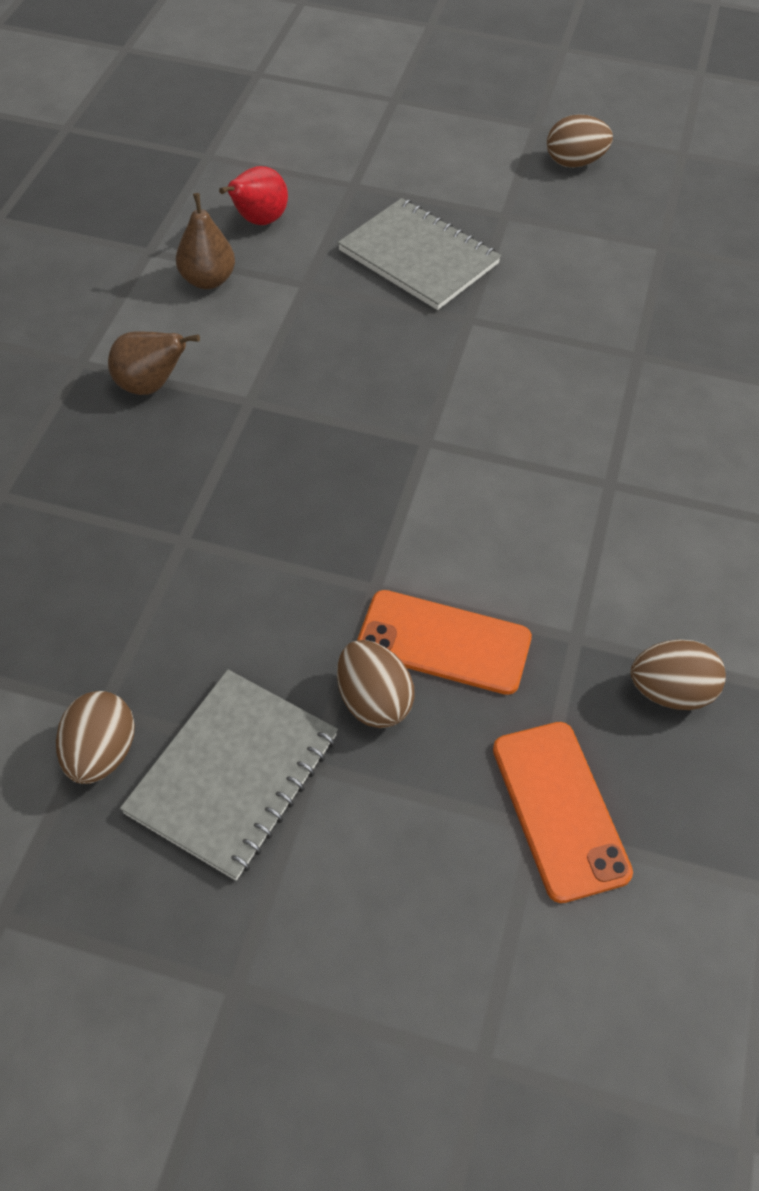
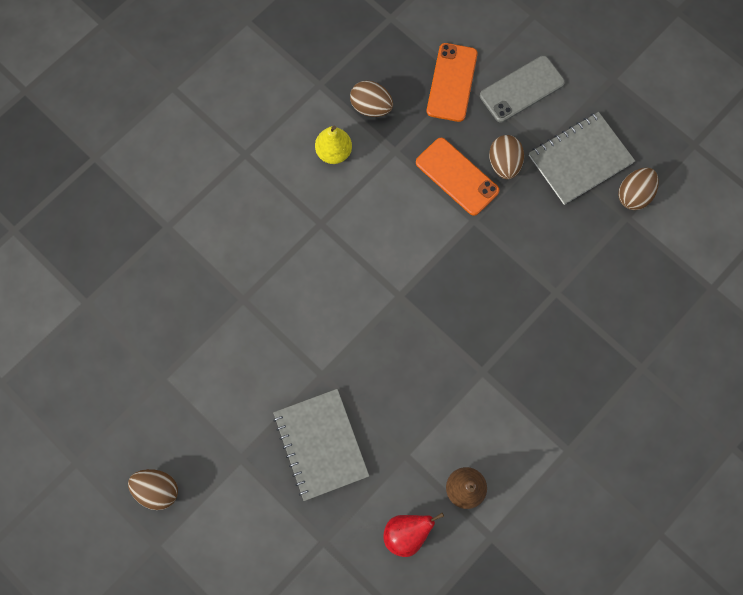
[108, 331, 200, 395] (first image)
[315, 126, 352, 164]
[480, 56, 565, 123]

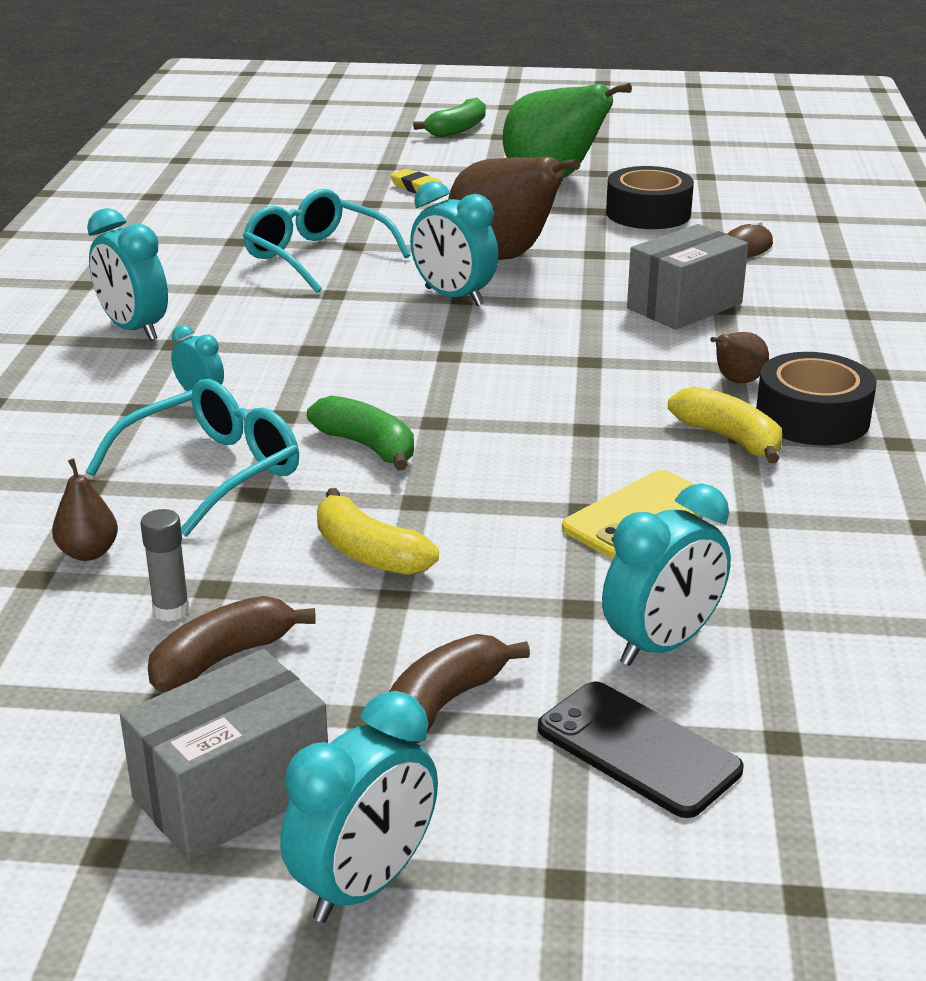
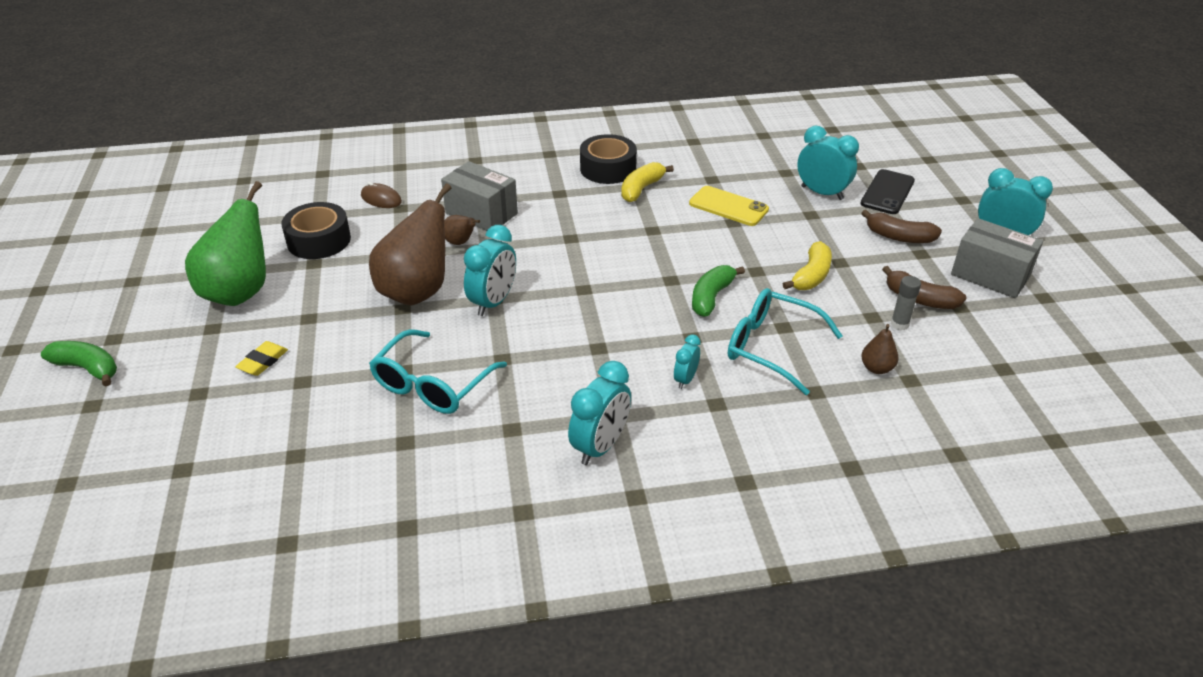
[444, 215, 480, 245]

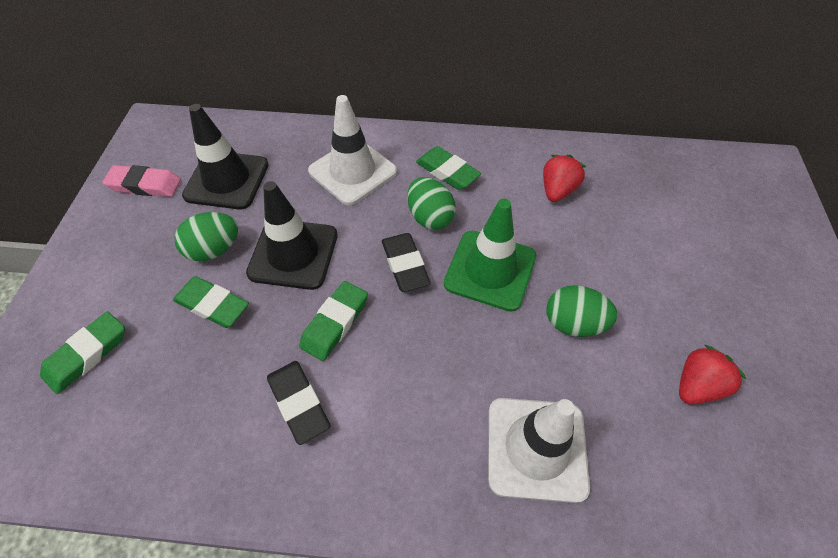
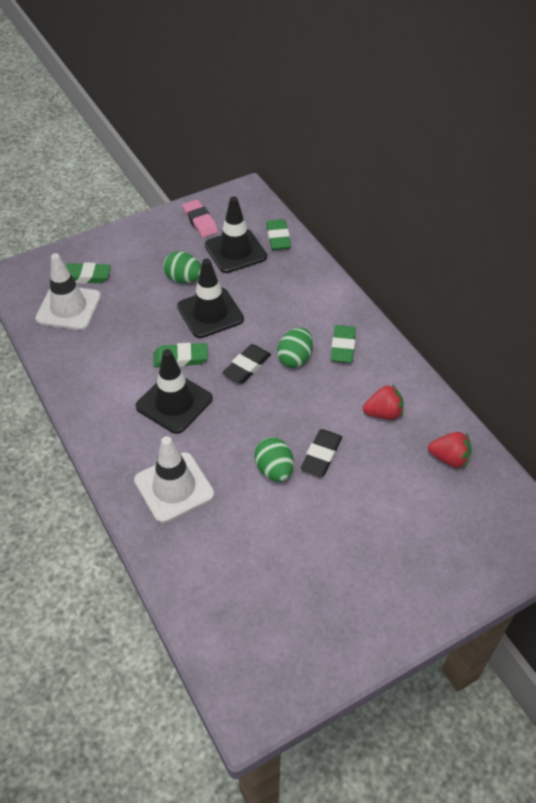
[266, 219, 291, 250]
[301, 429, 342, 477]
[35, 253, 101, 330]
[444, 199, 536, 312] (first image)
[428, 432, 472, 468]
[135, 349, 213, 434]

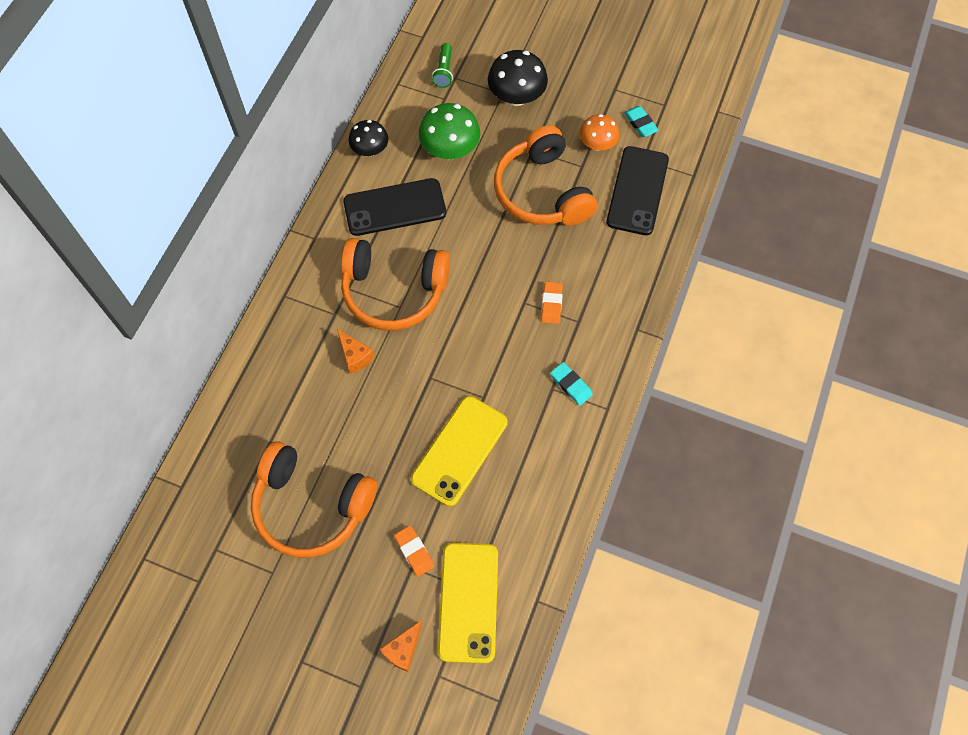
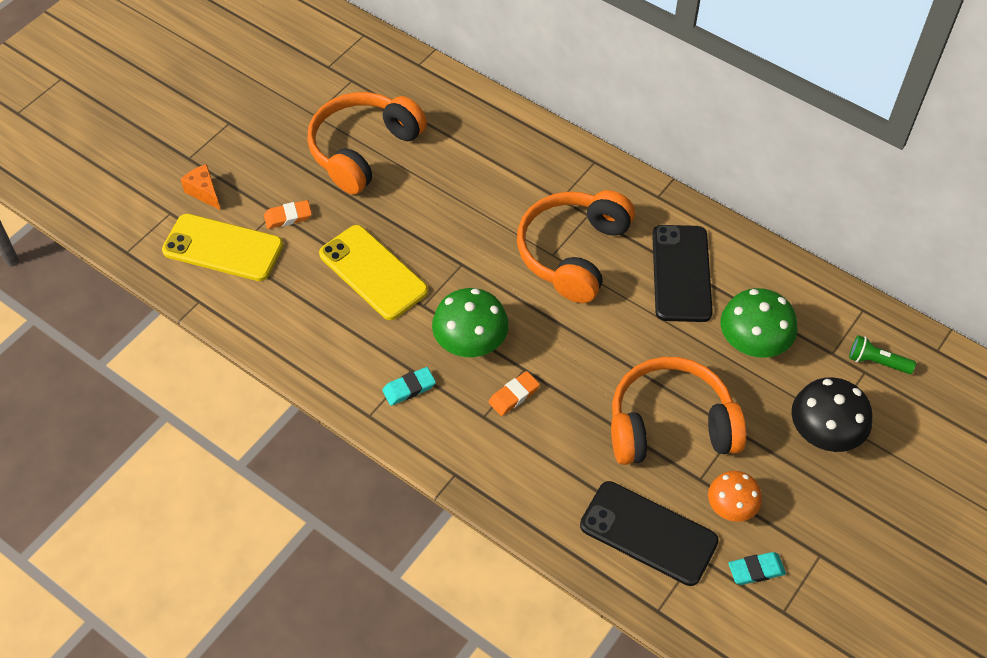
[337, 329, 375, 374] (first image)
[349, 120, 388, 156] (first image)
[489, 371, 540, 416]
[432, 288, 509, 357]

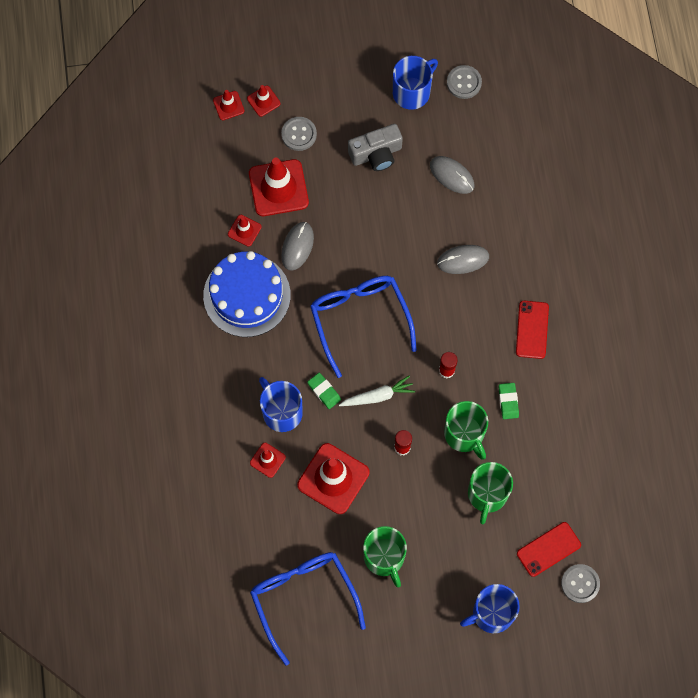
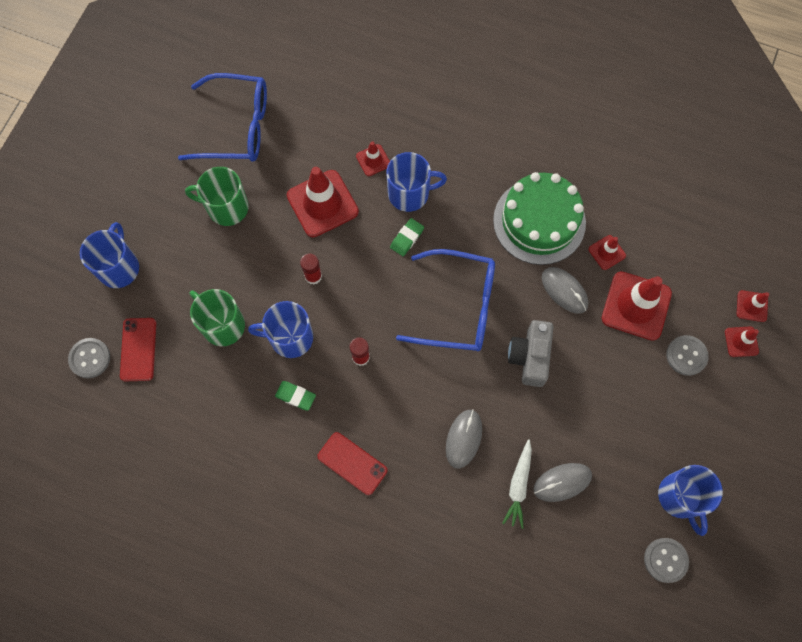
[493, 172, 586, 265]
[390, 218, 424, 256]
[502, 439, 532, 529]
[508, 320, 553, 387]
[248, 301, 313, 358]

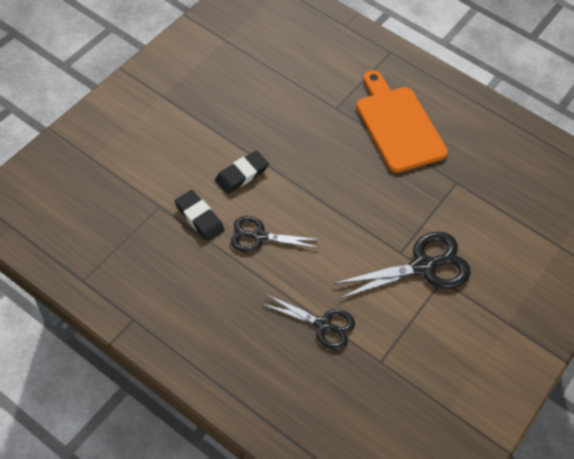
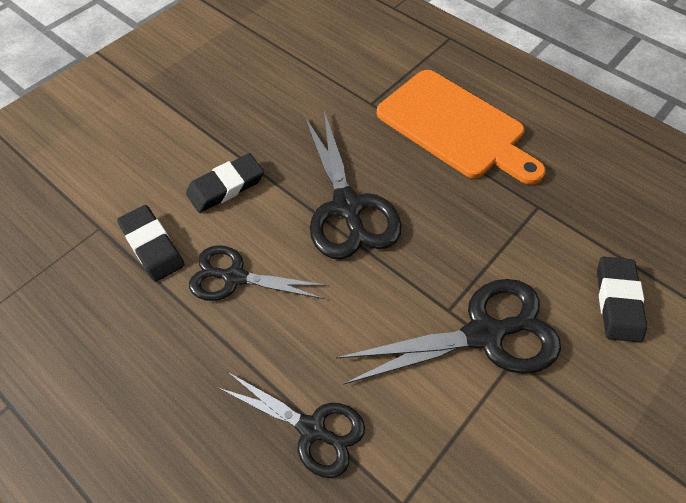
[377, 70, 546, 185]
[304, 111, 402, 259]
[597, 257, 647, 343]

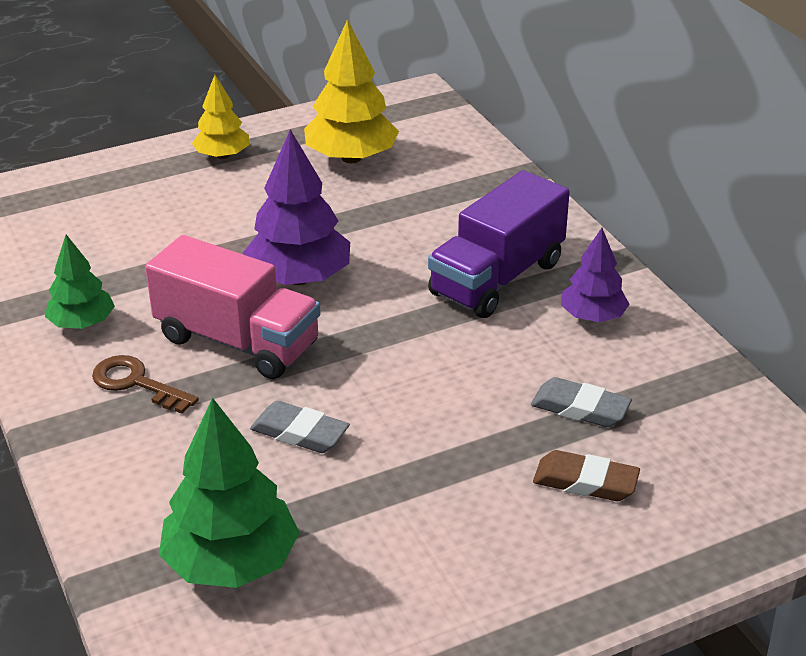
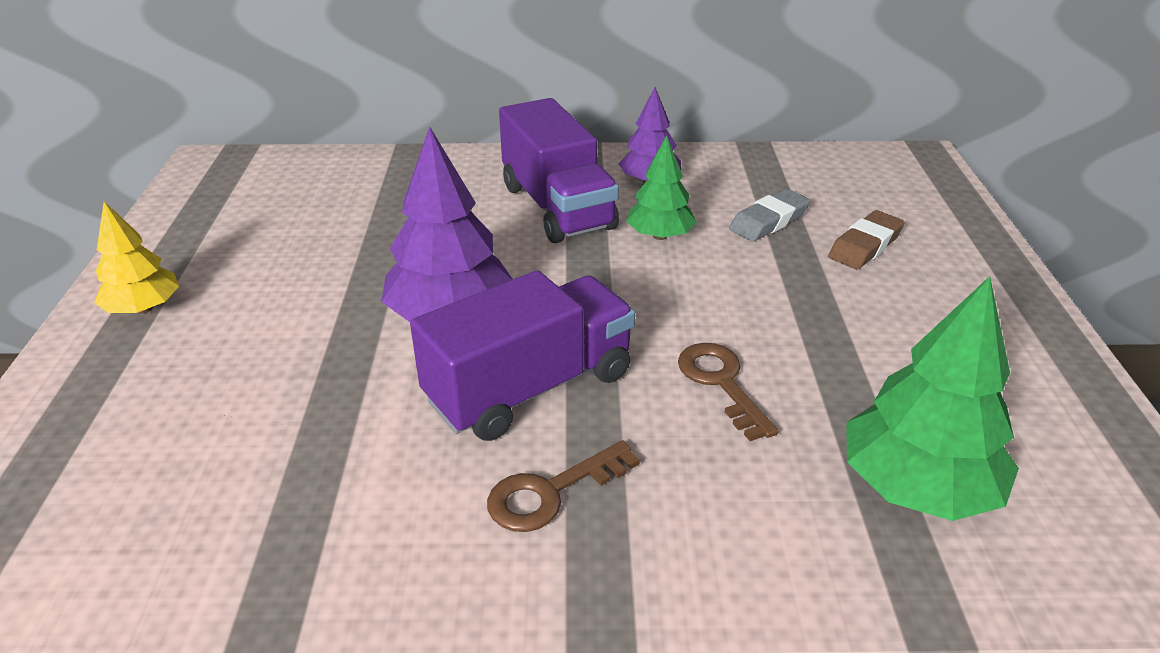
[626, 135, 697, 240]
[410, 270, 635, 441]
[678, 343, 779, 441]
[304, 19, 399, 163] (first image)

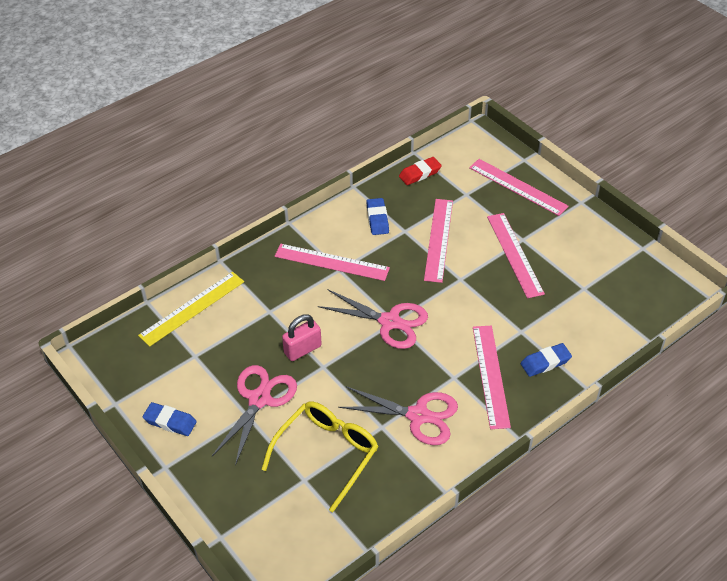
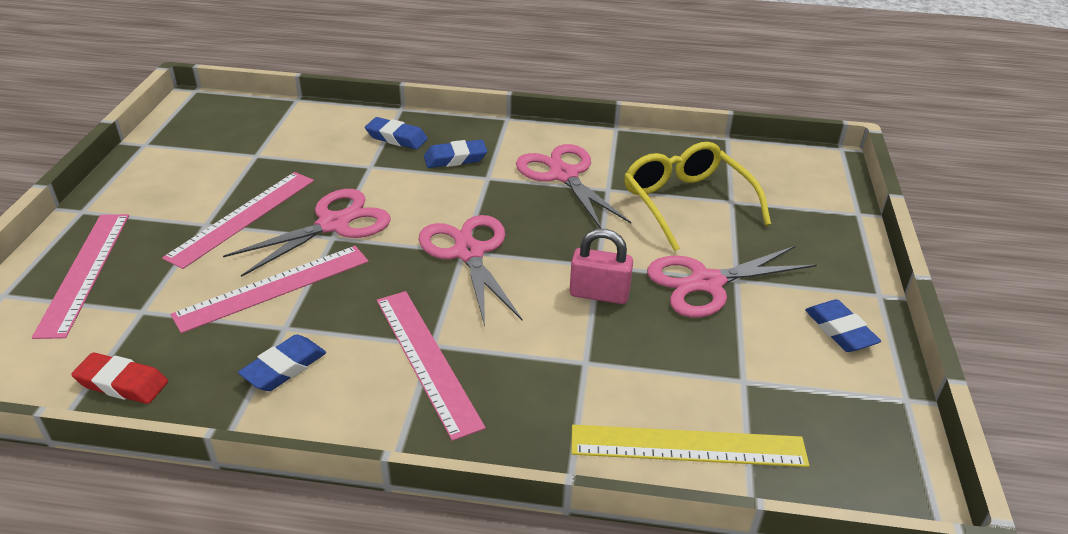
[624, 142, 771, 251]
[424, 140, 487, 168]
[223, 189, 391, 277]

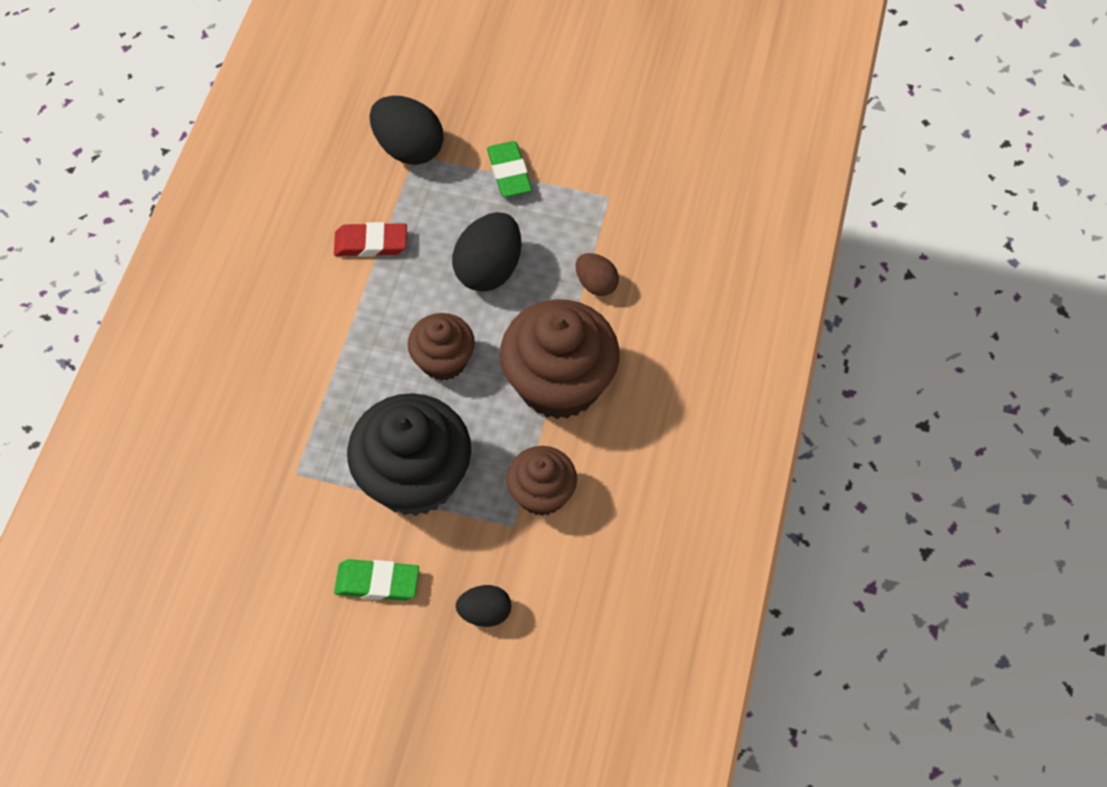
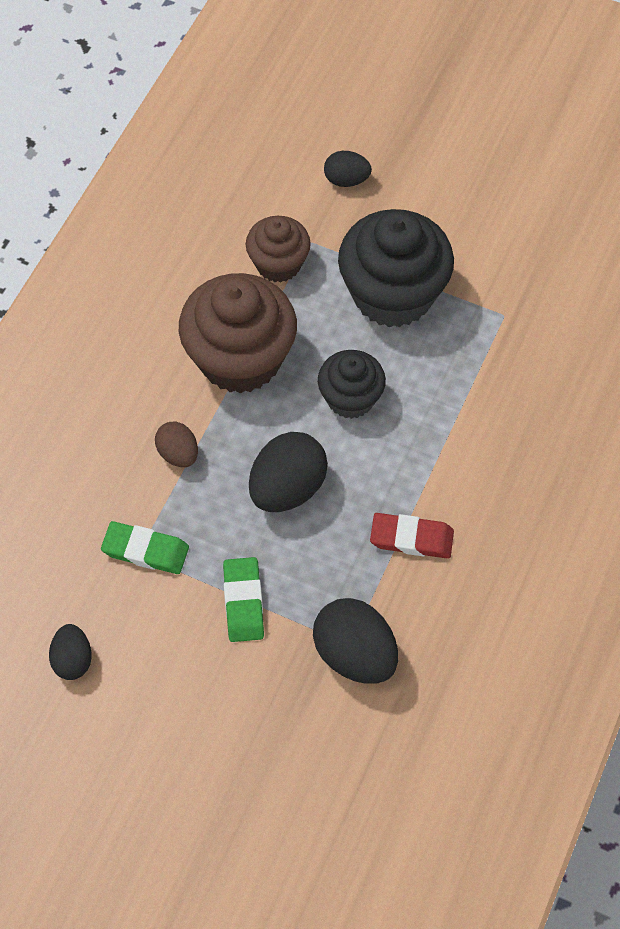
[101, 521, 189, 574]
[318, 350, 386, 419]
[49, 624, 92, 680]

